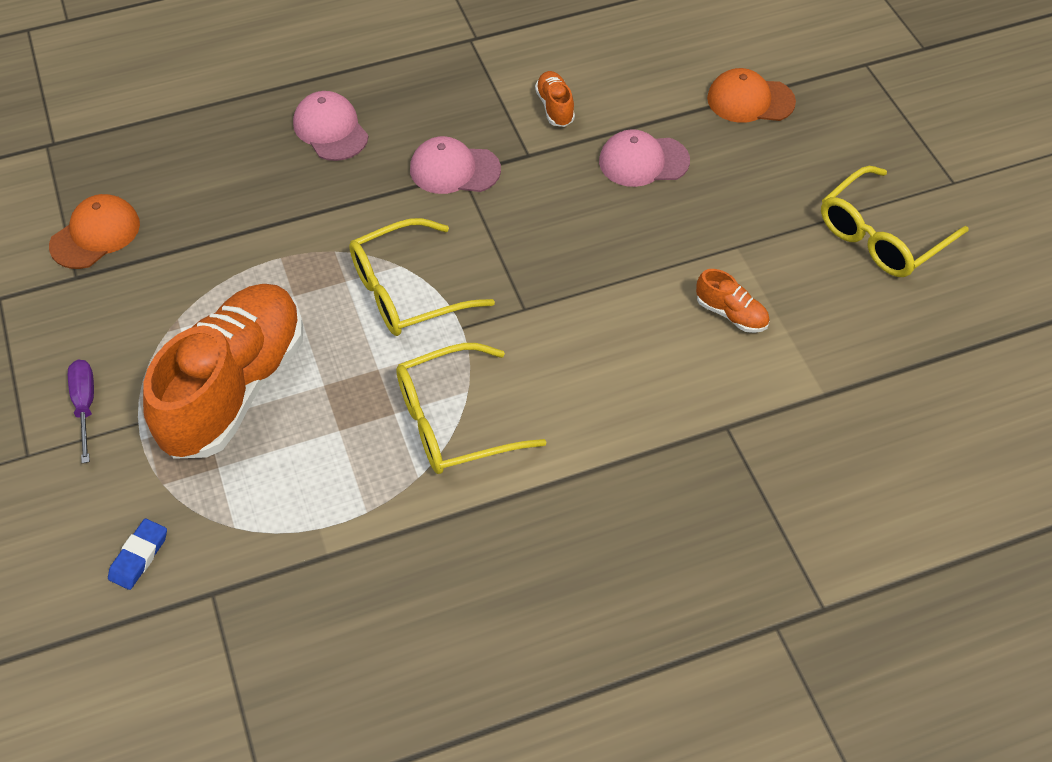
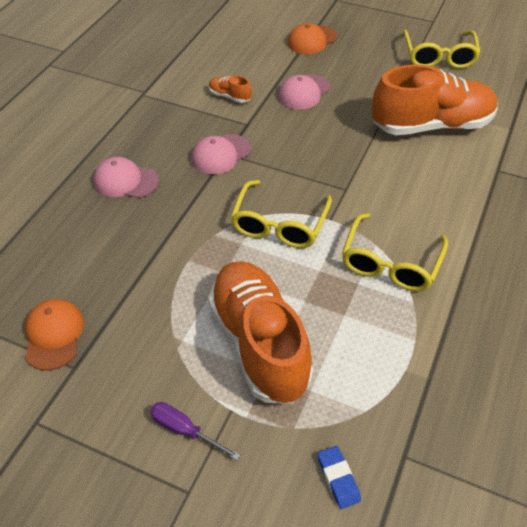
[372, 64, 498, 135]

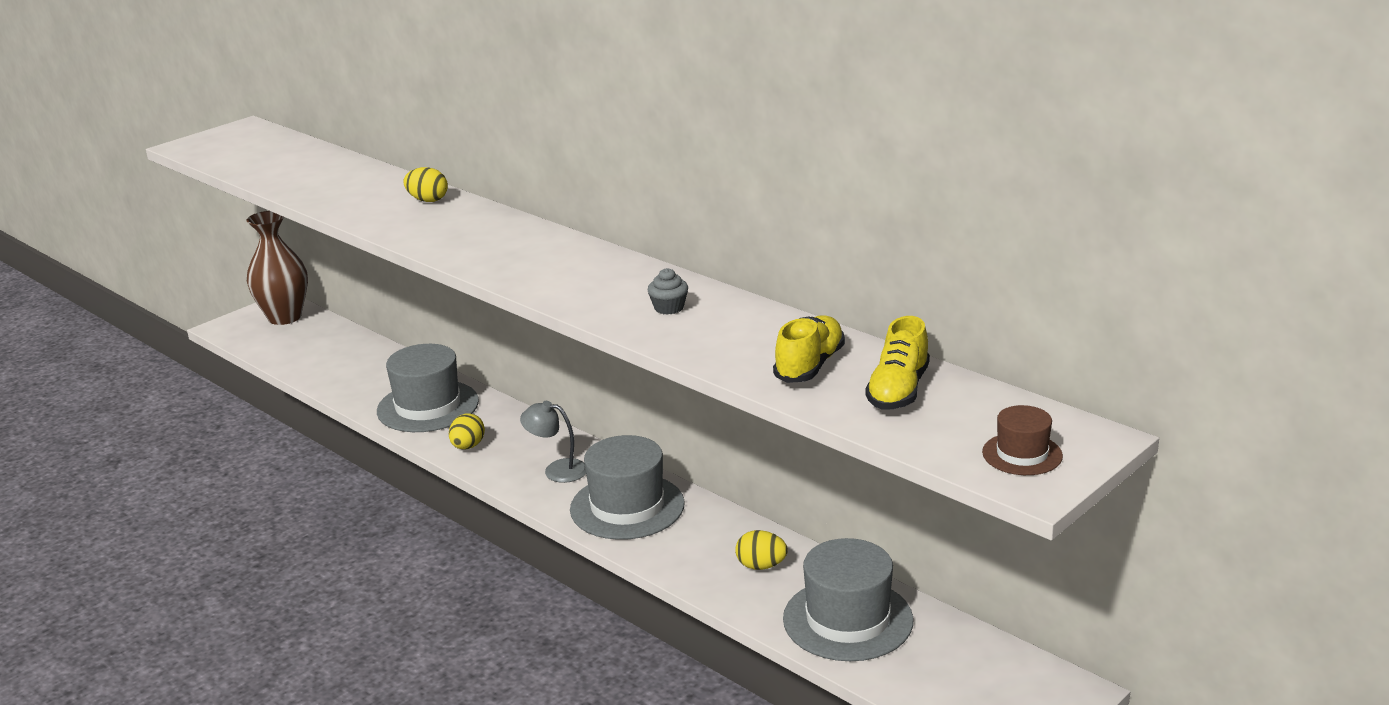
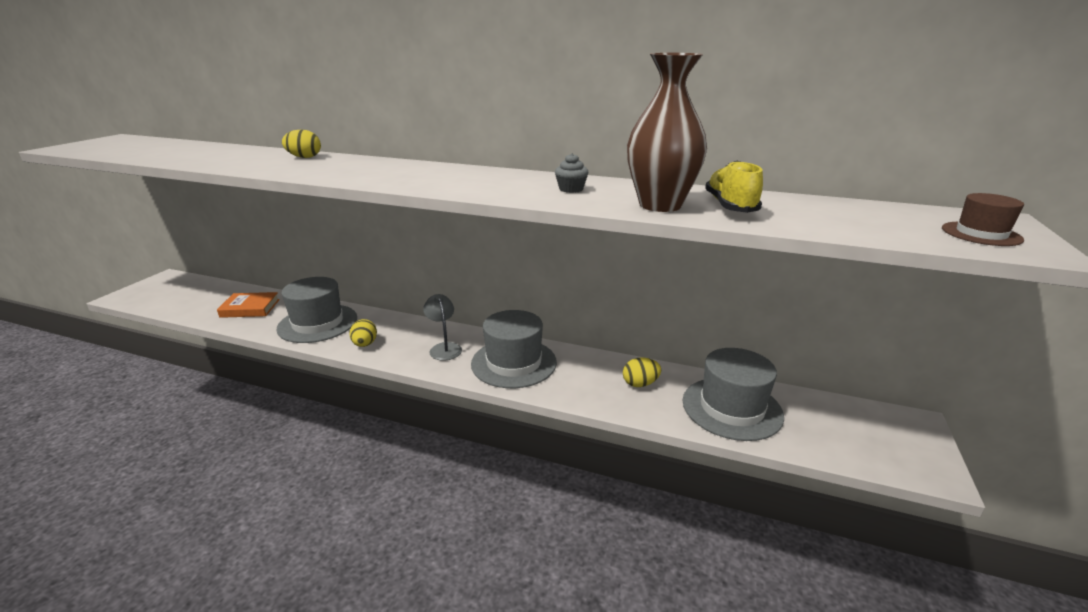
[627, 53, 707, 212]
[423, 294, 462, 360]
[865, 316, 930, 410] (first image)
[217, 292, 280, 318]

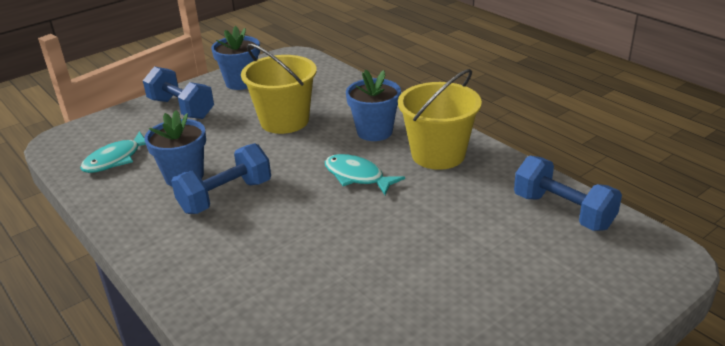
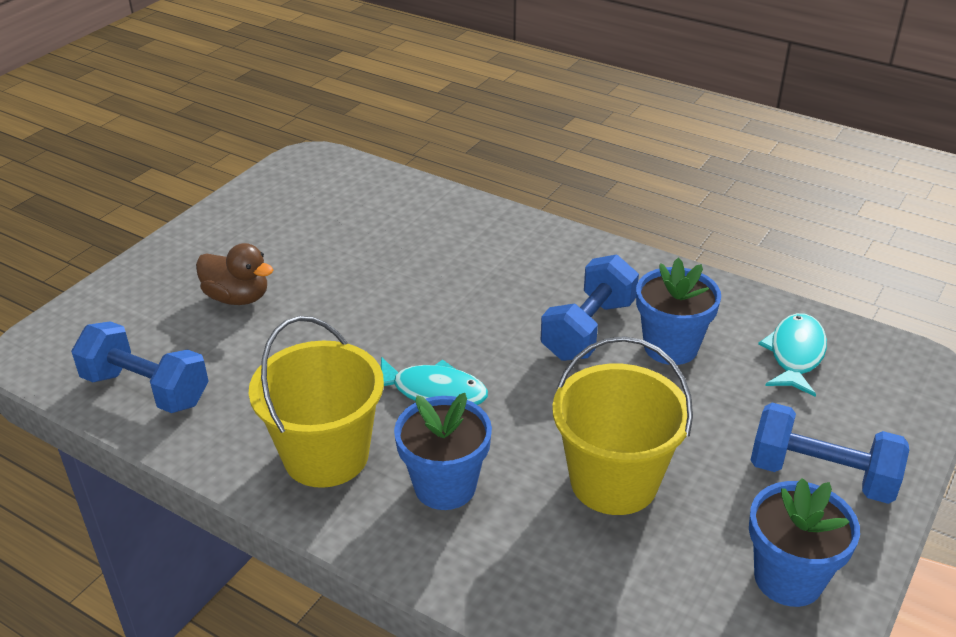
[196, 243, 274, 305]

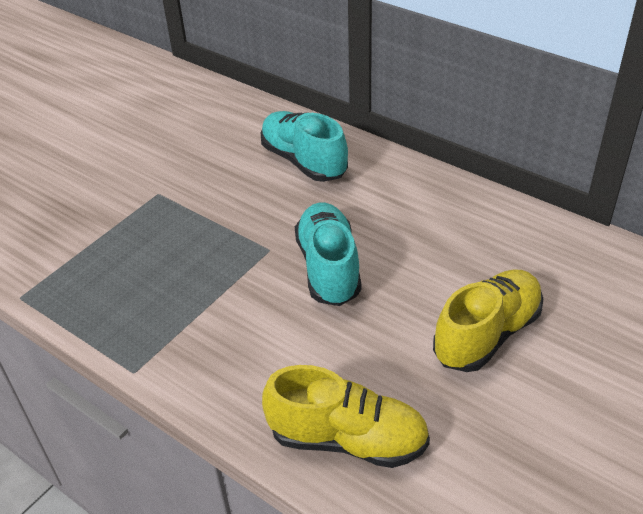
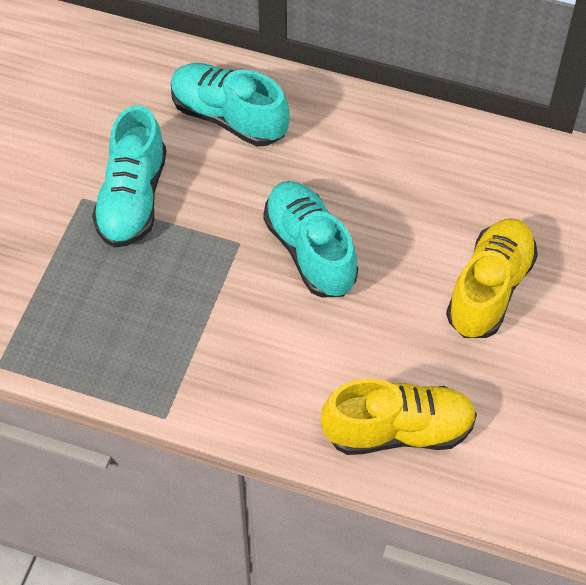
[92, 105, 166, 248]

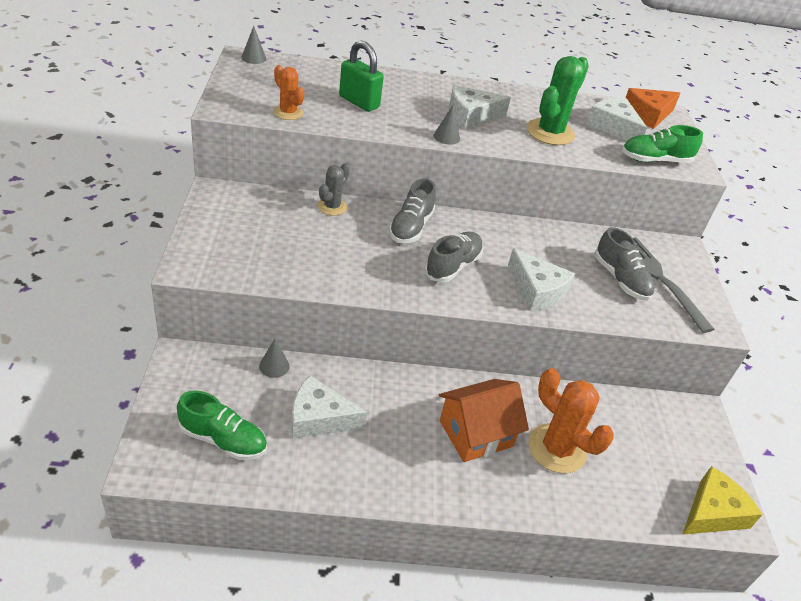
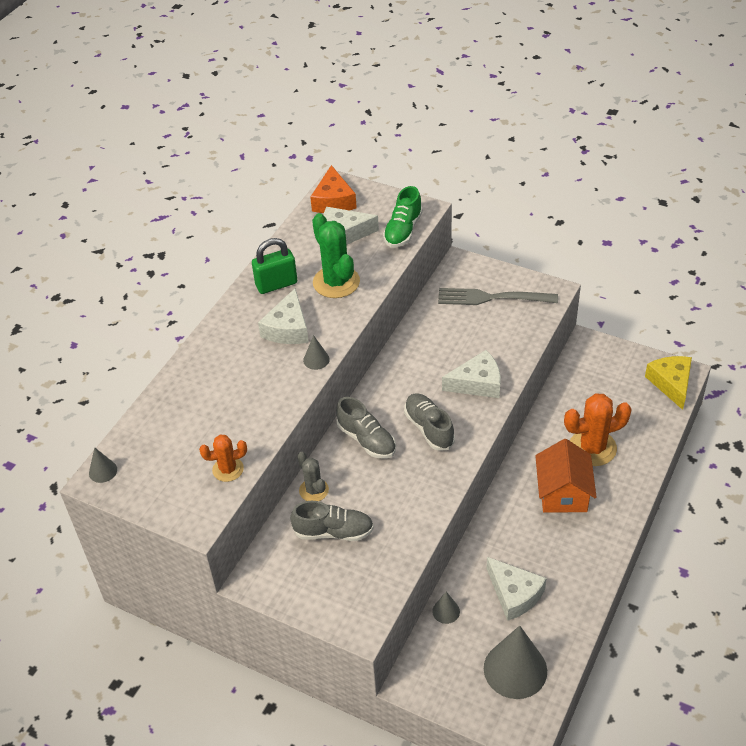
[484, 626, 547, 699]
[486, 557, 546, 621]
[252, 238, 297, 294]
[290, 501, 374, 541]

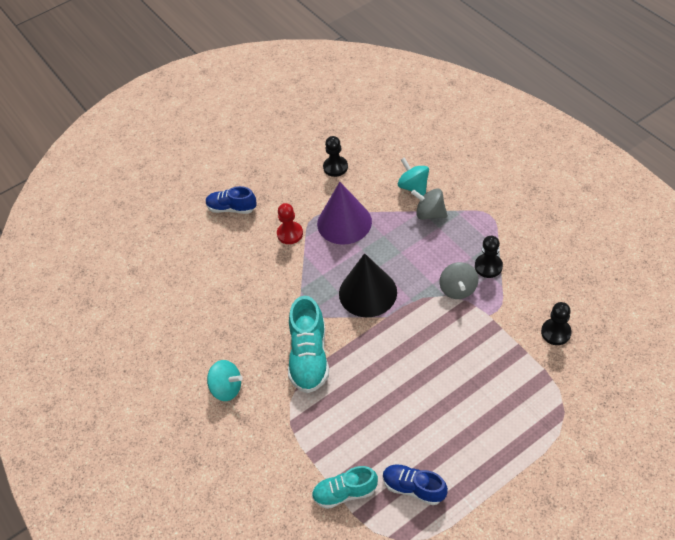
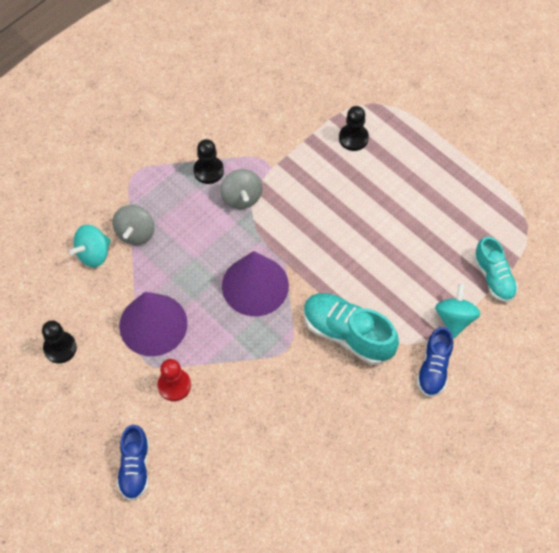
[435, 283, 481, 339]
[304, 293, 399, 365]
[222, 251, 289, 316]
[417, 327, 453, 397]
[220, 169, 263, 209]
[339, 106, 369, 151]

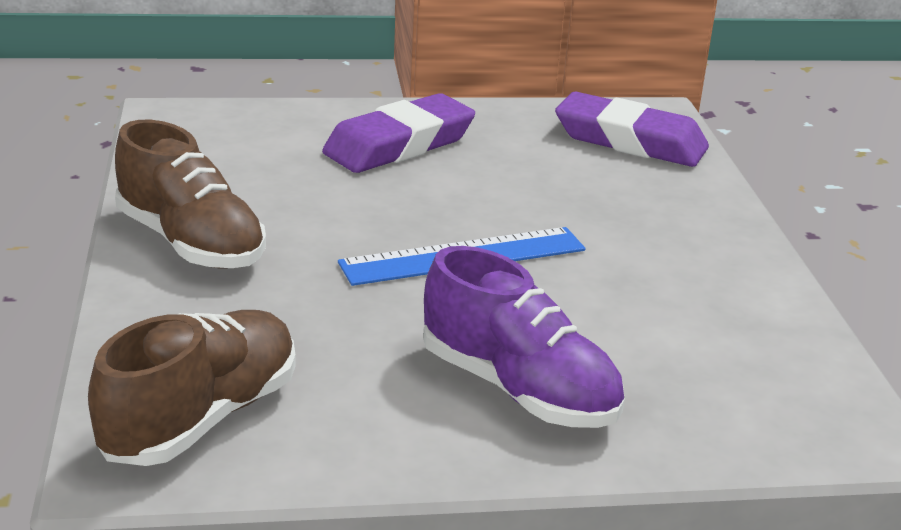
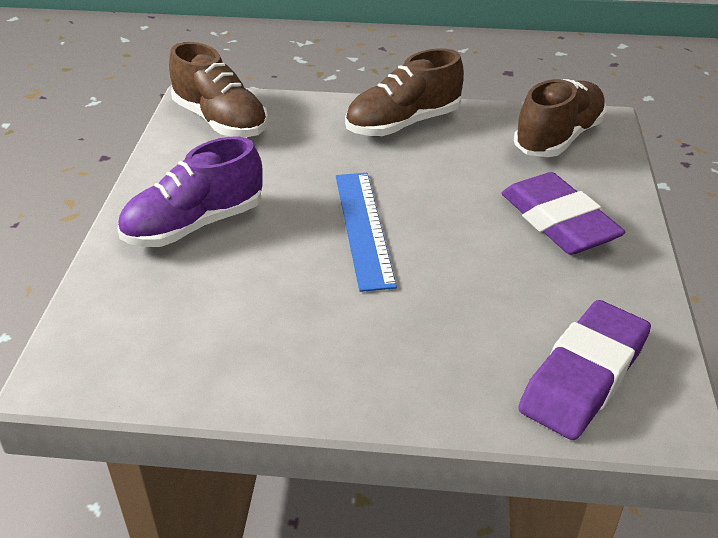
[514, 79, 607, 157]

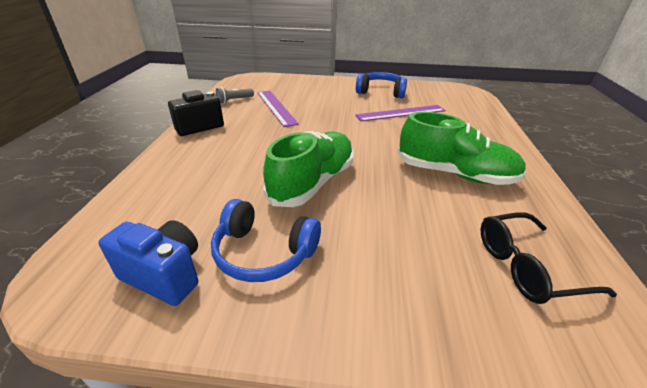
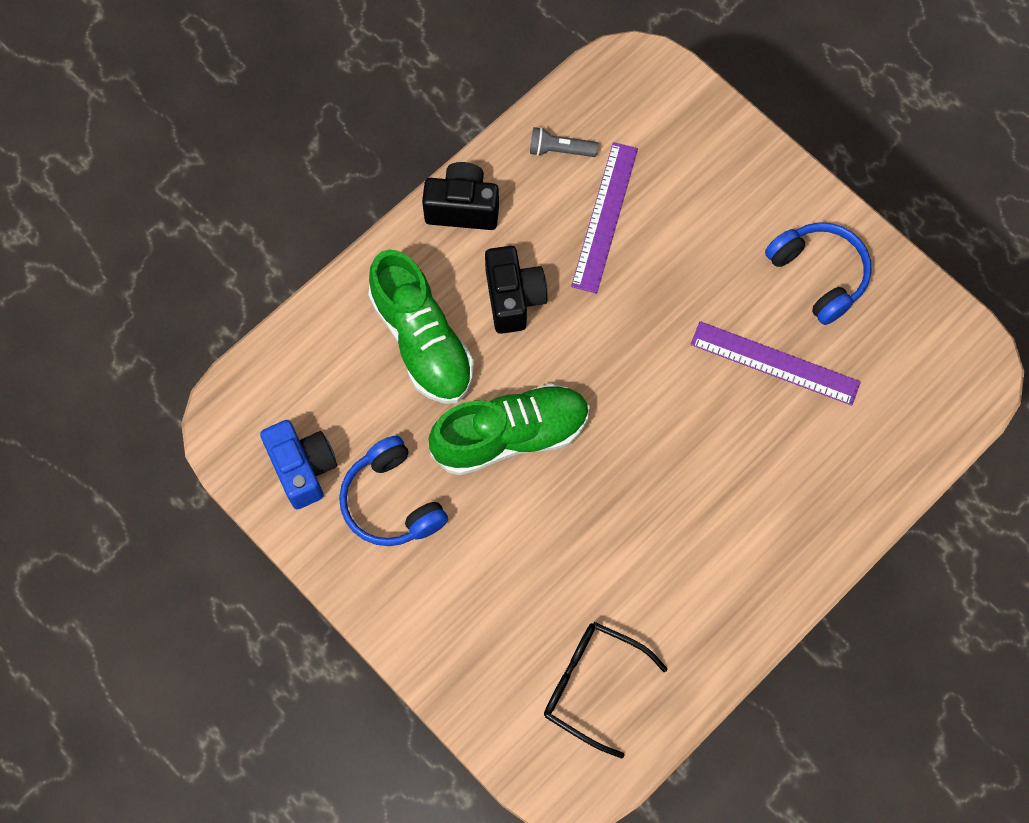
[368, 250, 474, 404]
[485, 246, 548, 334]

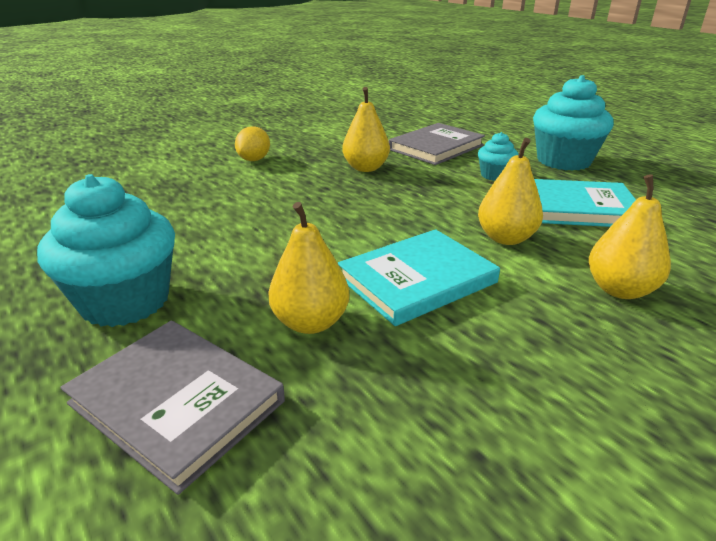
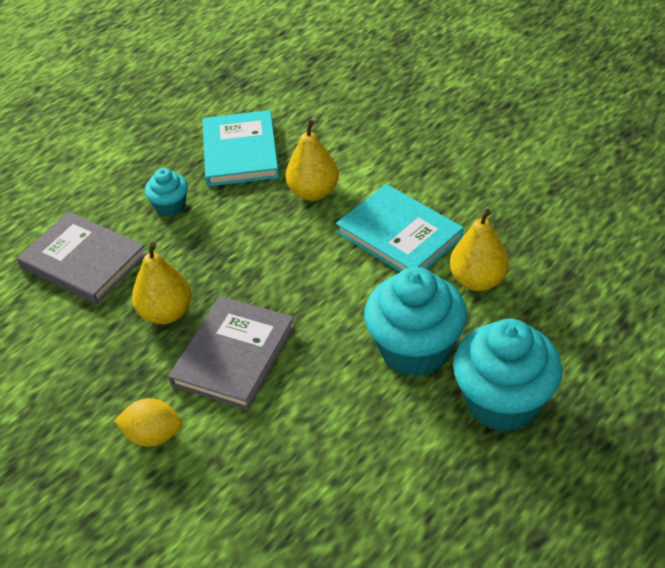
[168, 296, 295, 410]
[364, 267, 467, 377]
[589, 174, 671, 299] (first image)

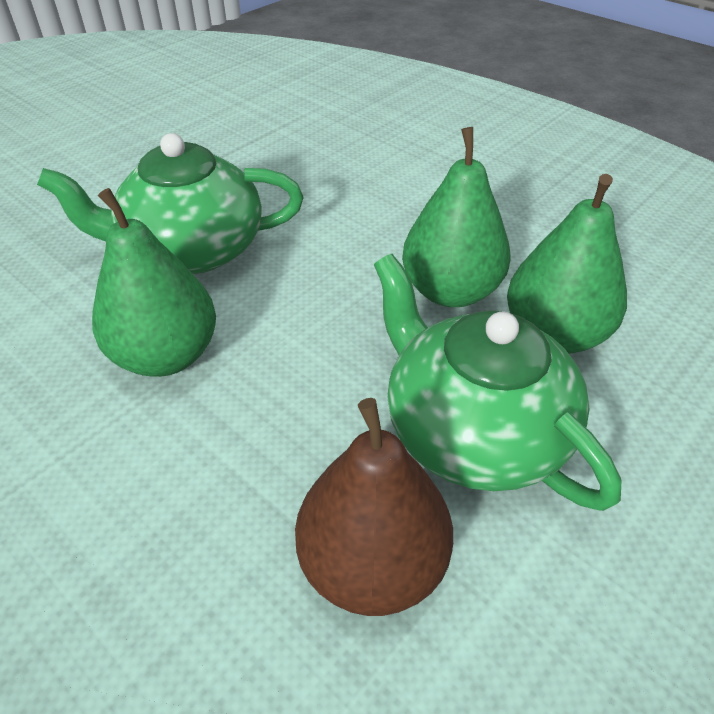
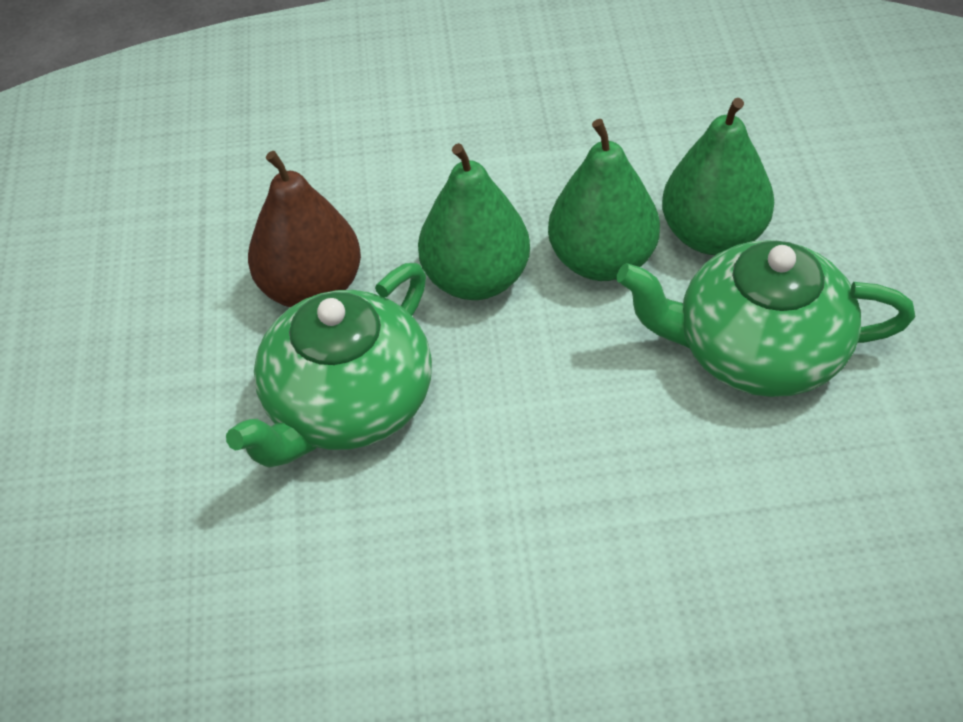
[418, 143, 530, 300]
[248, 151, 361, 307]

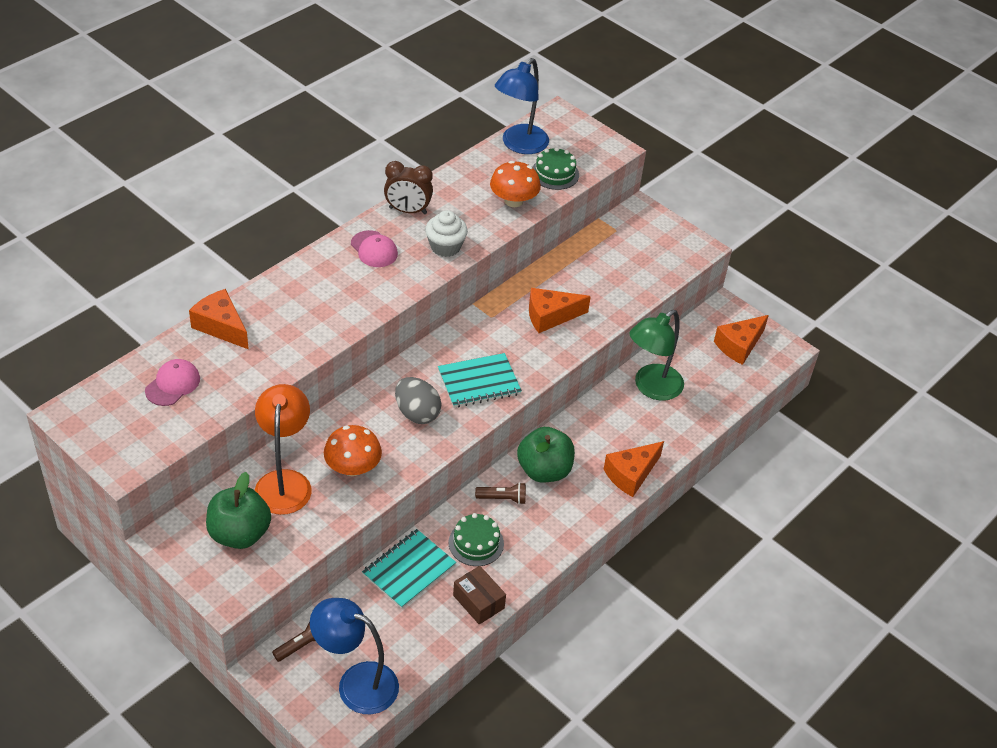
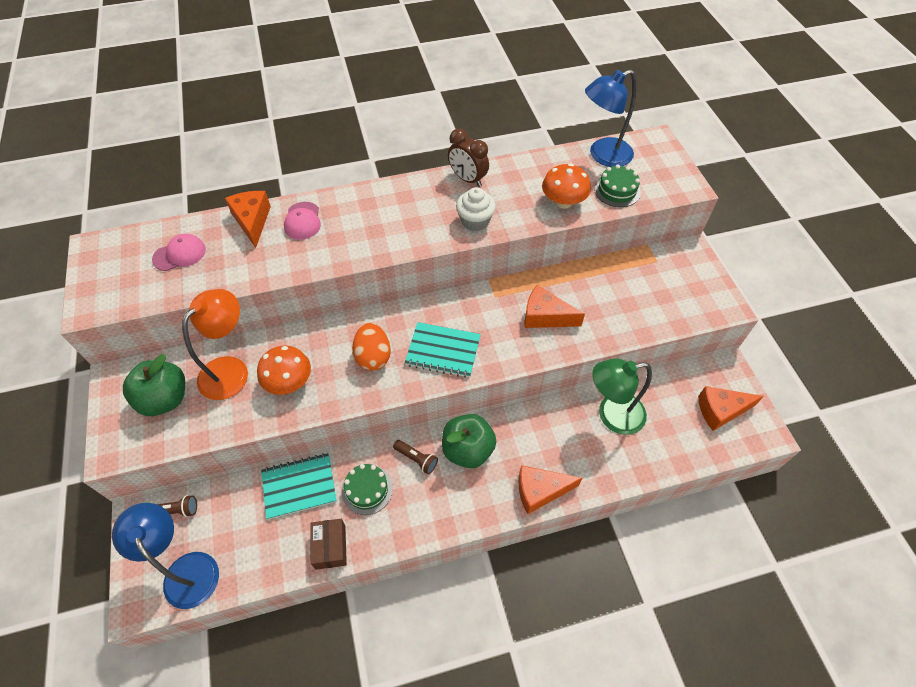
[284, 202, 321, 240]
[352, 323, 391, 371]

